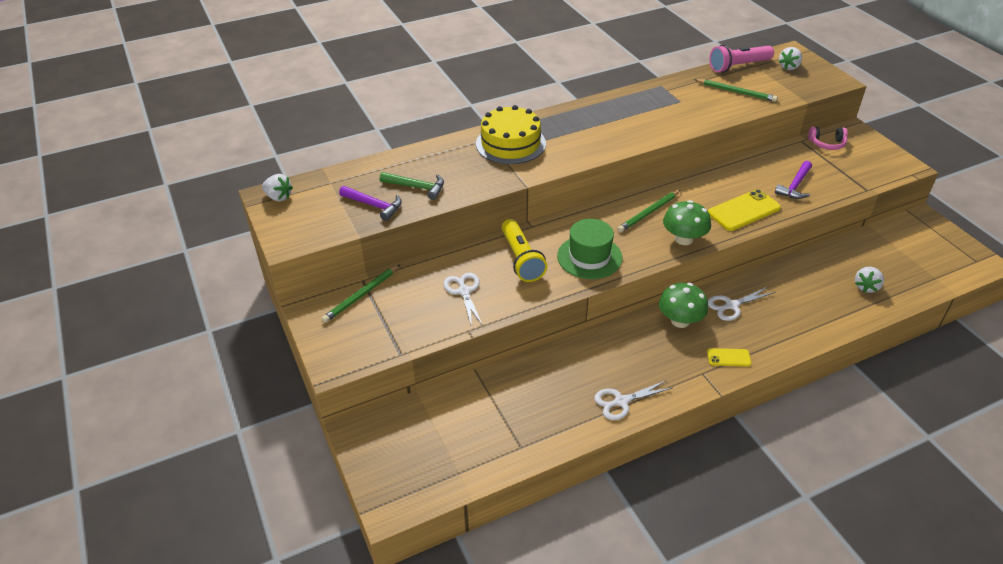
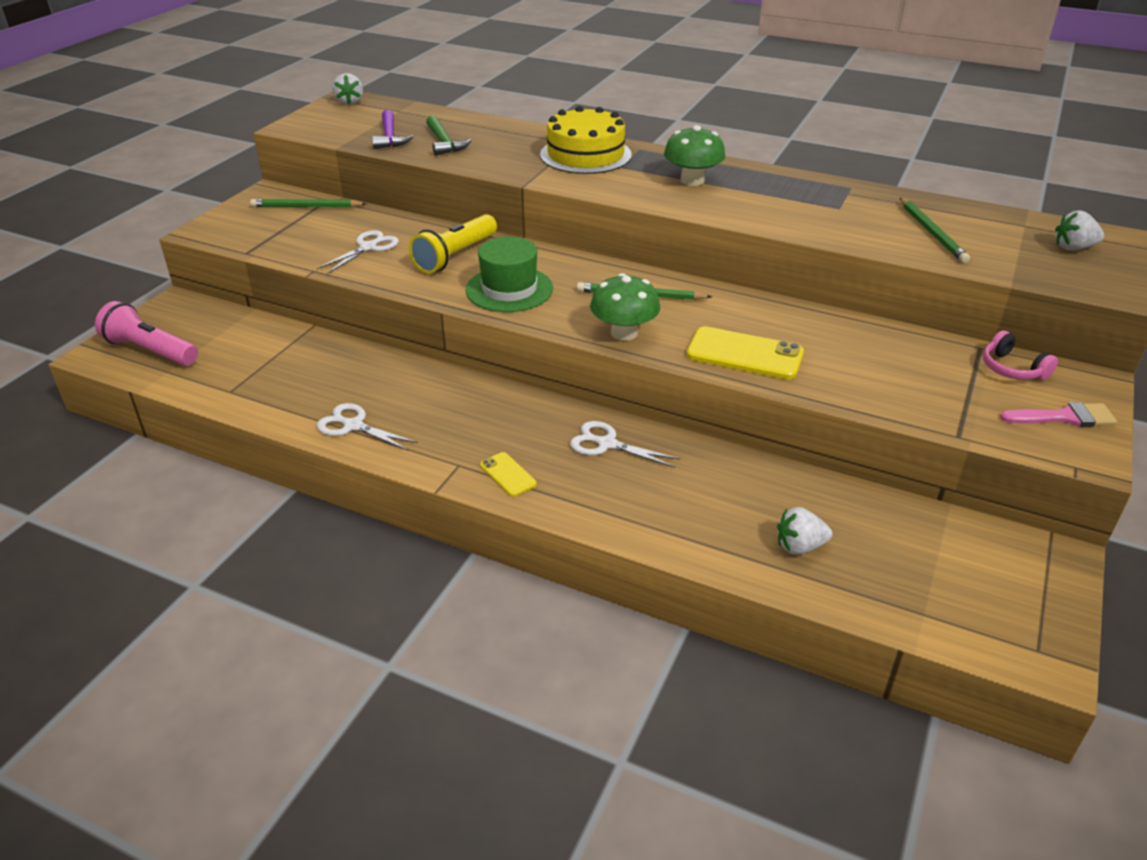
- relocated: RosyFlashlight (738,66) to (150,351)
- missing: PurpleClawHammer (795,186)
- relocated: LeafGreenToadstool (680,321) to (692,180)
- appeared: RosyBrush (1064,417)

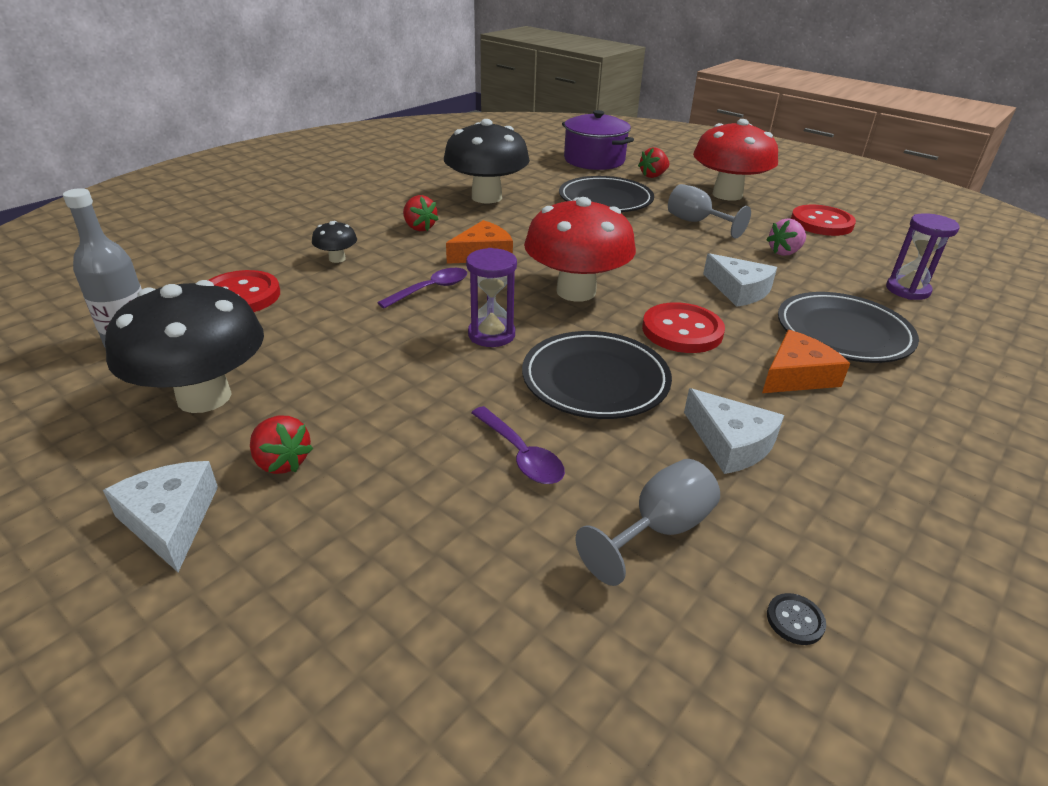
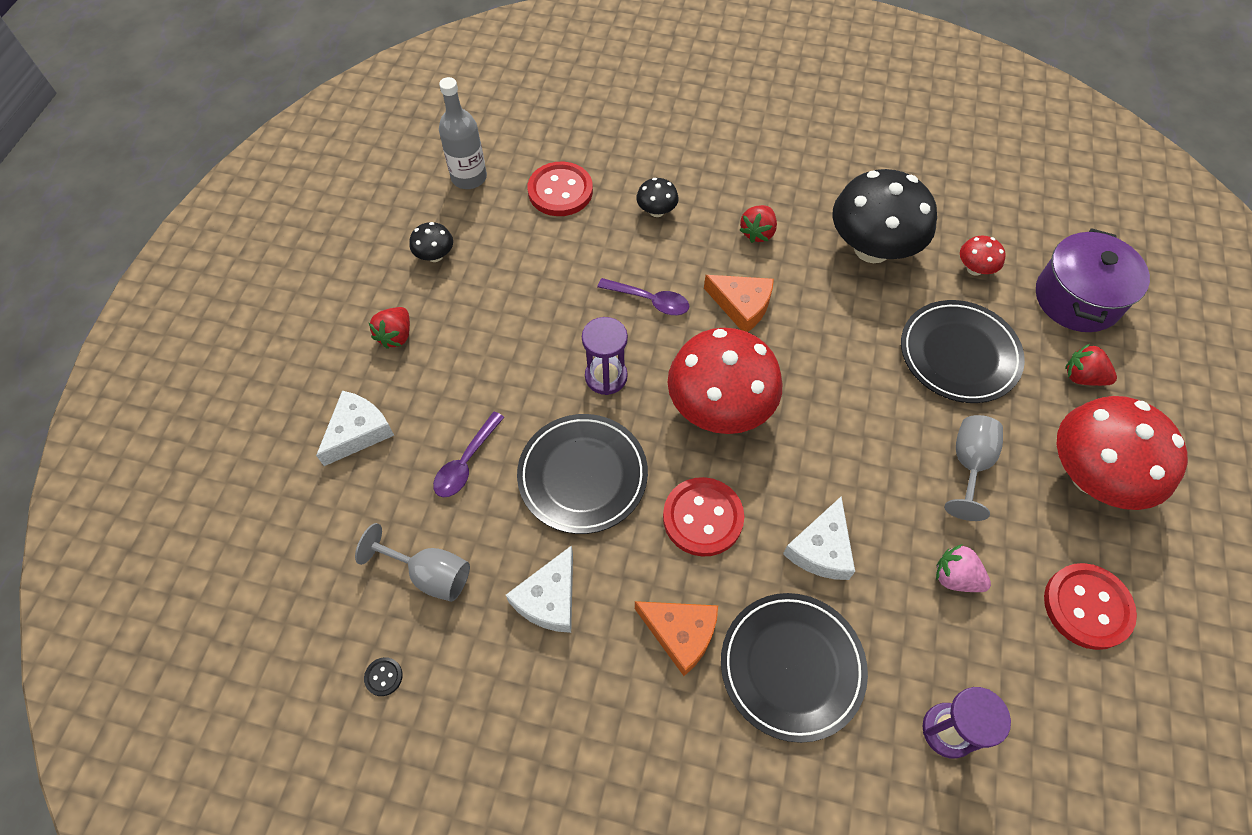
- size: EbonyToadstool (204,397) = (435,255) x0.43
- relocated: PureWhitePieceOfCheese (170,520) to (358,432)
- appeared: RedToadstool (974,269)

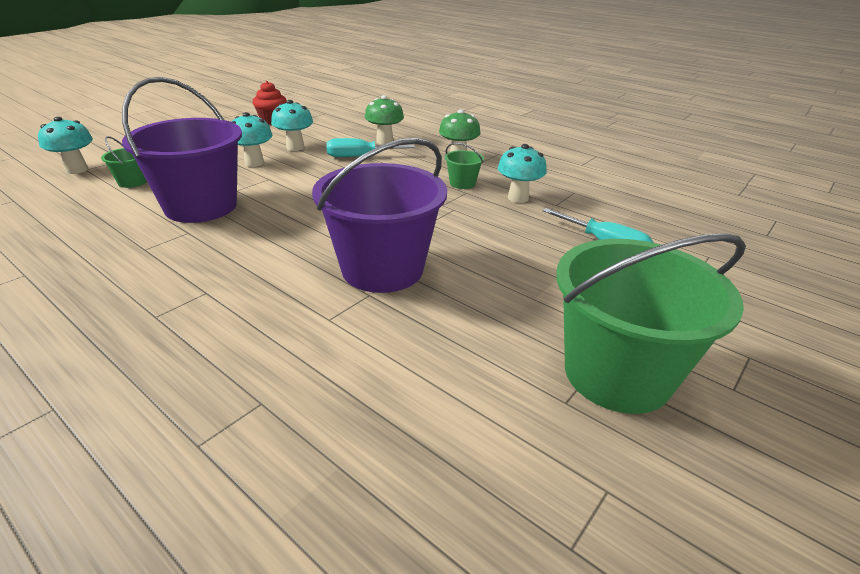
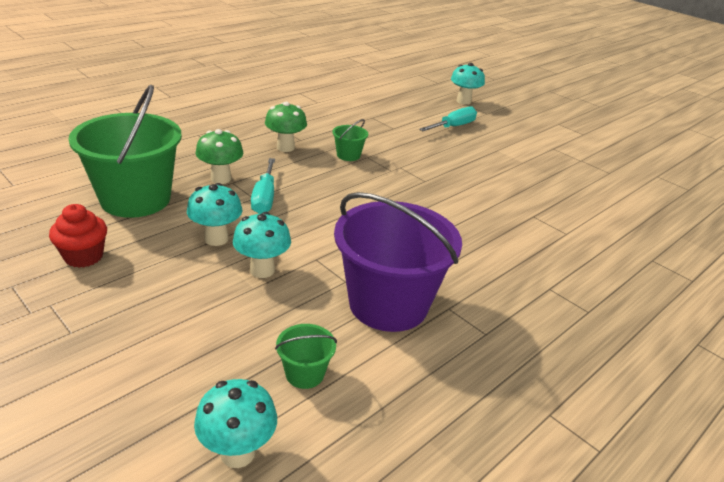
- missing: PurpleSandBucket (382,269)
- relocated: AquaToadstool (518,198) to (463,101)
- relocated: LeafGreenSandBucket (617,374) to (135,199)

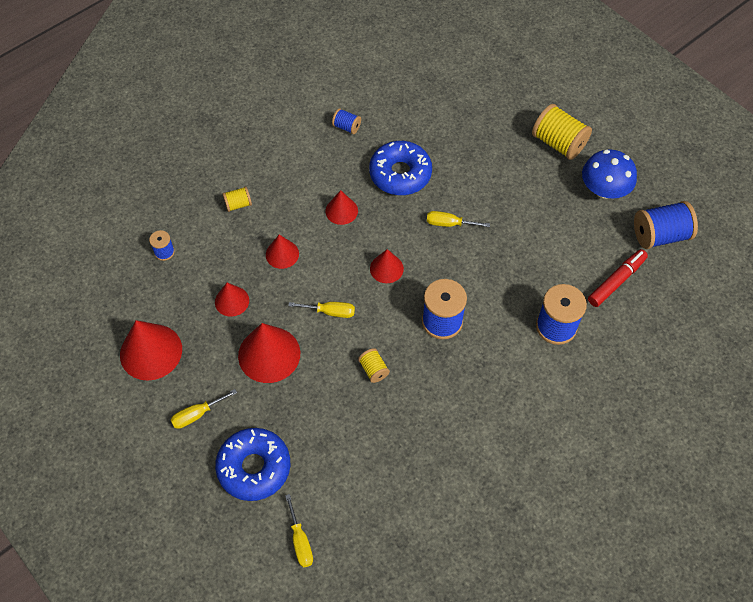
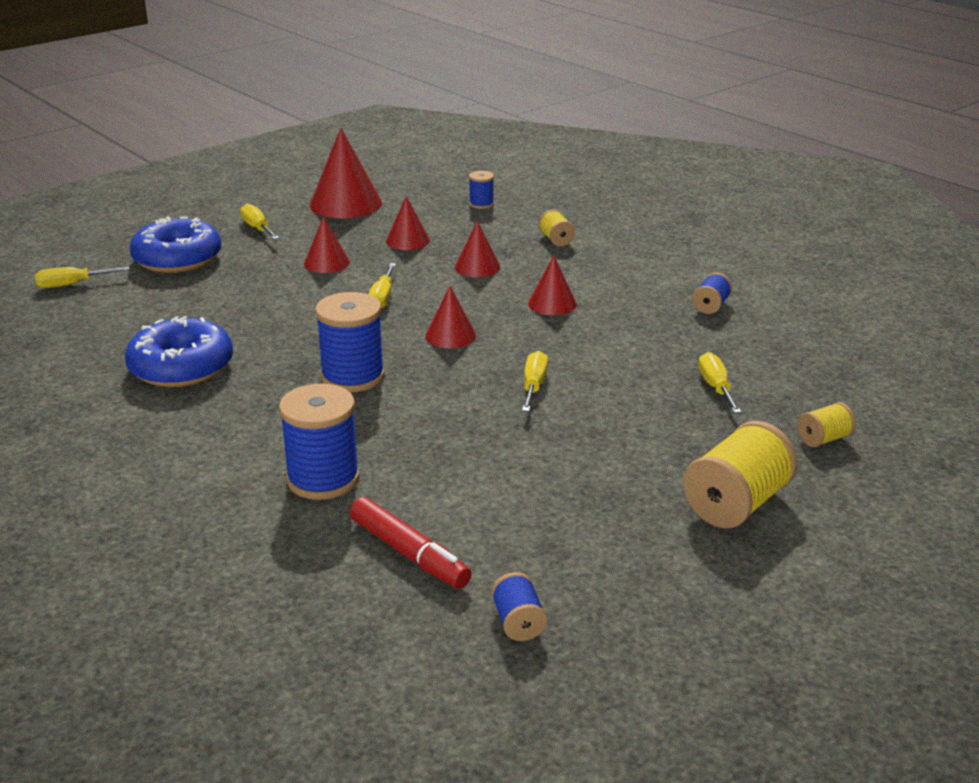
- relocated: BlueDoughnut (400,174) to (181,367)
- missing: BlueToadstool (604,189)
- size: BlueReelOfThread (660,235) = (518,622) x0.51
- size: RedCone (269,354) = (326,263) x0.57
- relocated: BrightYellowReelOfThread (373,370) to (824,439)
- appeared: BrightYellowFlatScrewdriver (716,387)

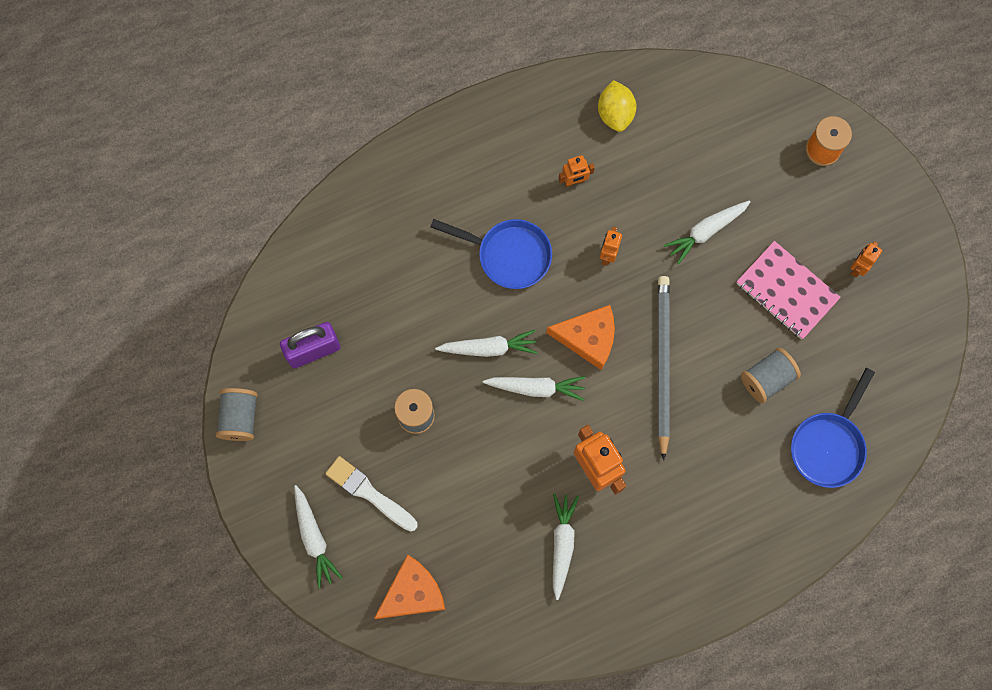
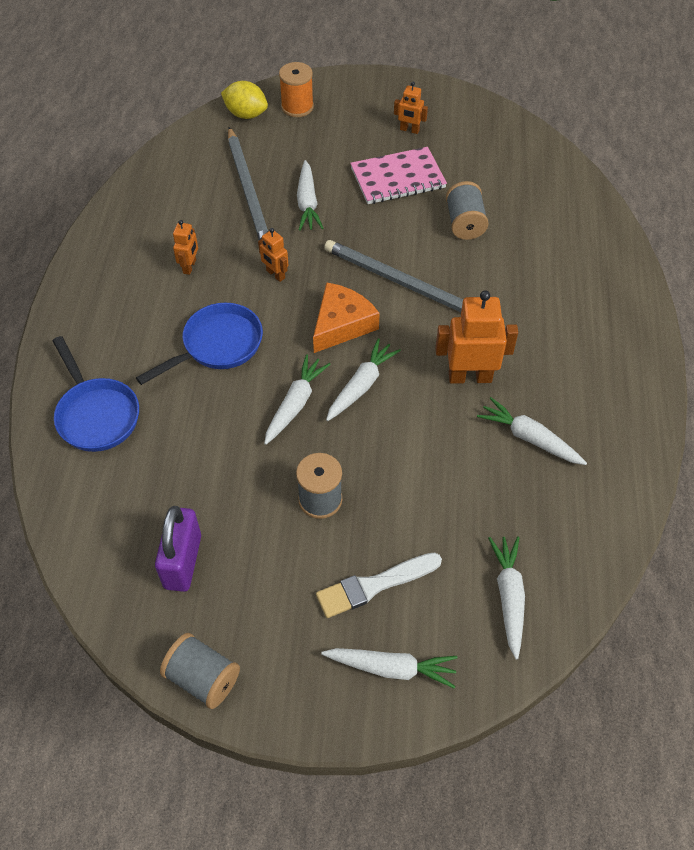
- relocated: BrightYellowCitrusFruit (615,114) to (246,114)
- spun: BrightOrangeToyRobot (858,267) = (409,130) 45 degrees counterclockwise
- relocated: BlueFryingPan (828,445) to (96,414)
- exchanged: BrightOrangePieceOfCheese (413,593) to PureWhiteCarrot (509,597)
- appeared: GrayWoodenPencil (248,191)

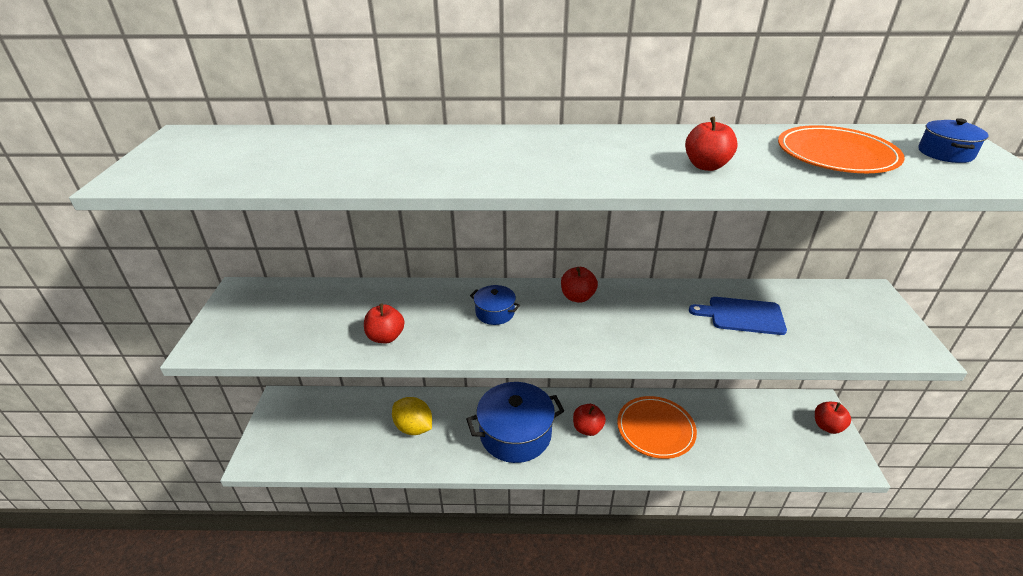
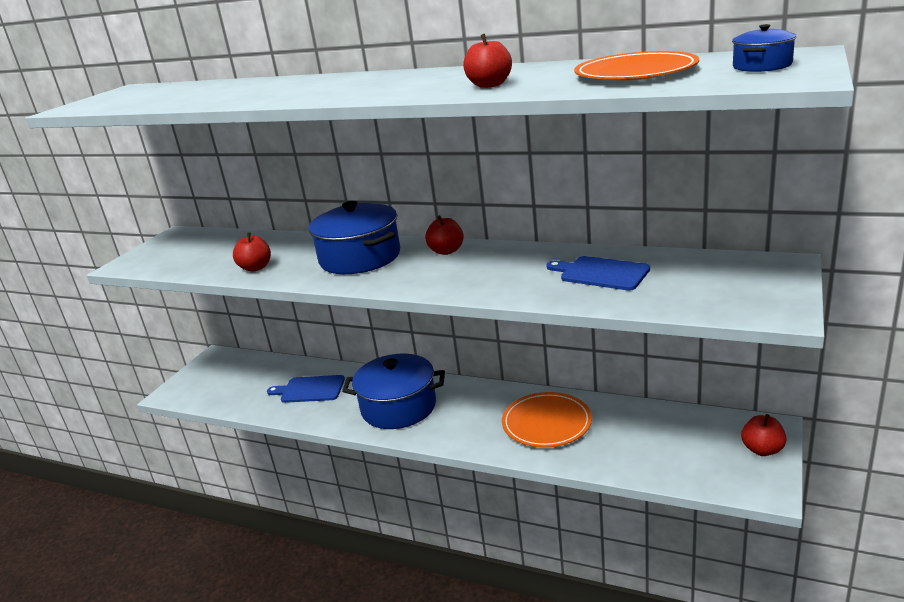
- size: BluePot (495,313) = (360,258) x2.13
- exchanged: BrightYellowCitrusFruit (414,427) to BlueCuttingBoard (310,389)
- missing: RedAppleFruit (587,428)

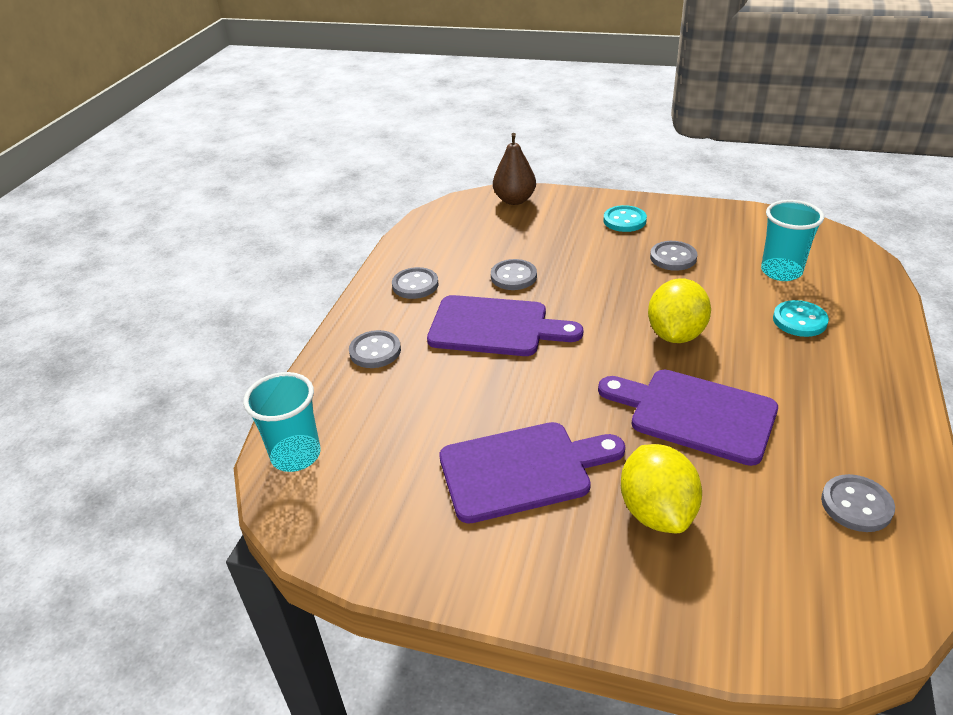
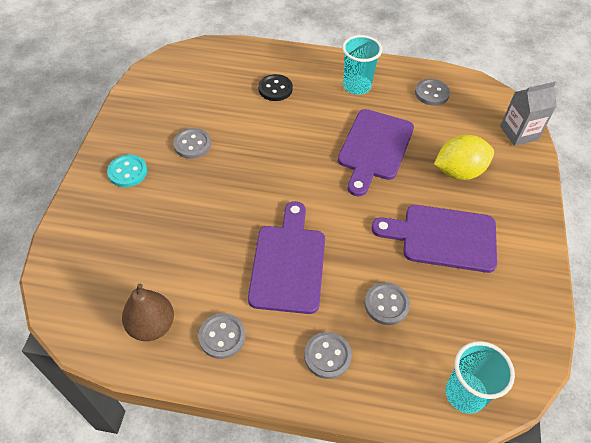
- relocated: DarkBrownPear (514,200) to (152,325)
- relocated: AquaTumbler (781,271) to (357,86)
- relocated: GrayShirtButton (513,276) to (386,304)
- missing: BrightYellowCitrusFruit (675,334)
- colour: AquaShirtButton (799,320) to EbonyShirtButton (275,89)
- spun: PurpleCuttingBoard (522,470) = (443,237) 60 degrees counterclockwise
- appeared: GrayMilkCarton (519,133)

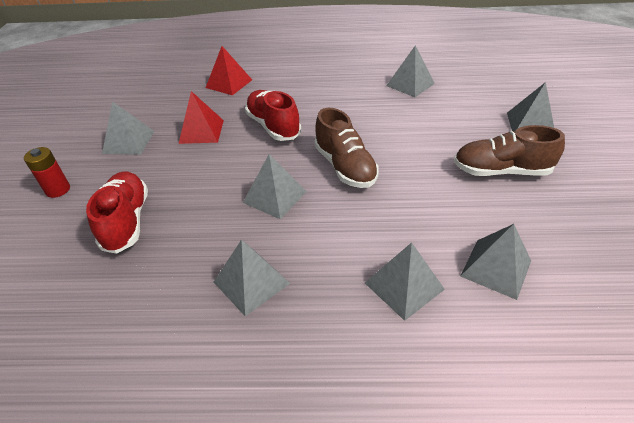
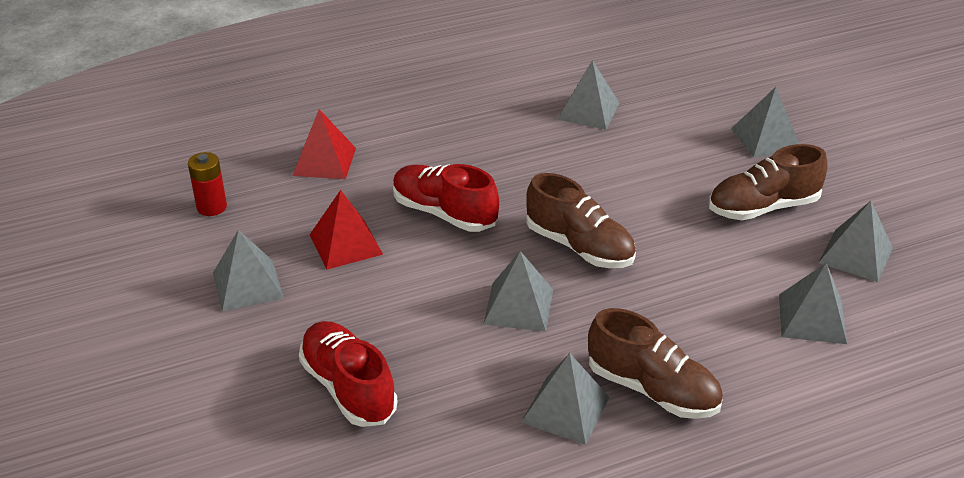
- relocated: RedBattery (58,190) to (212,207)
- relocated: GrayPyramid (404,286) to (855,255)
- appeared: DarkBrownLaceUpShoe (652,389)

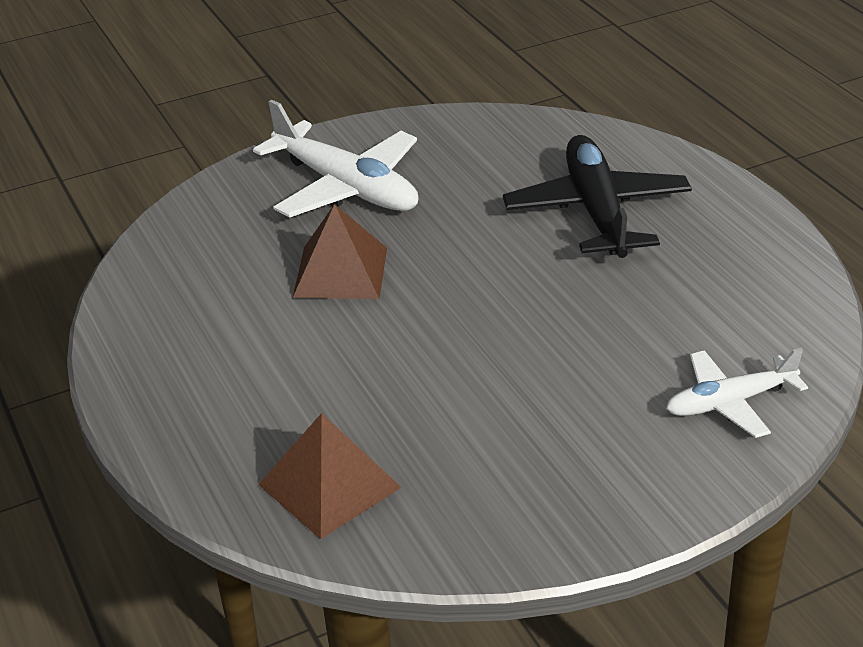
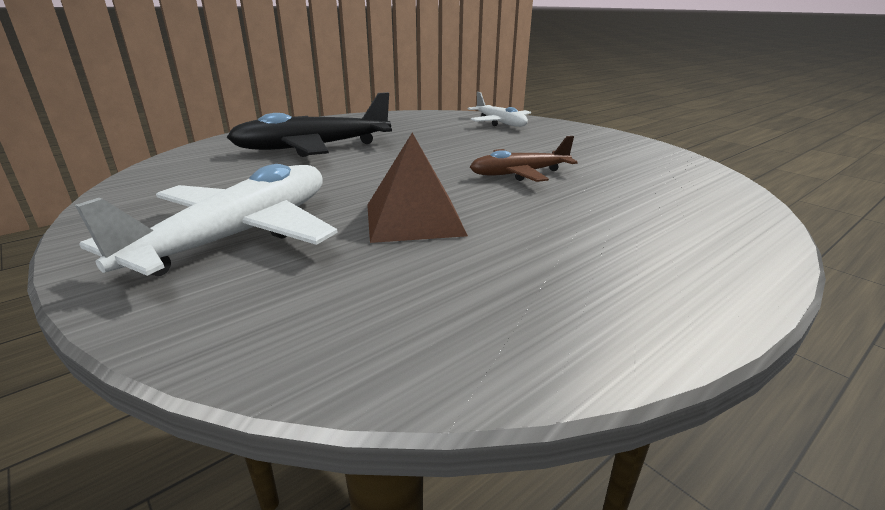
- missing: DarkBrownPyramid (329,485)
- appeared: DarkBrownAeroplane (520,174)

